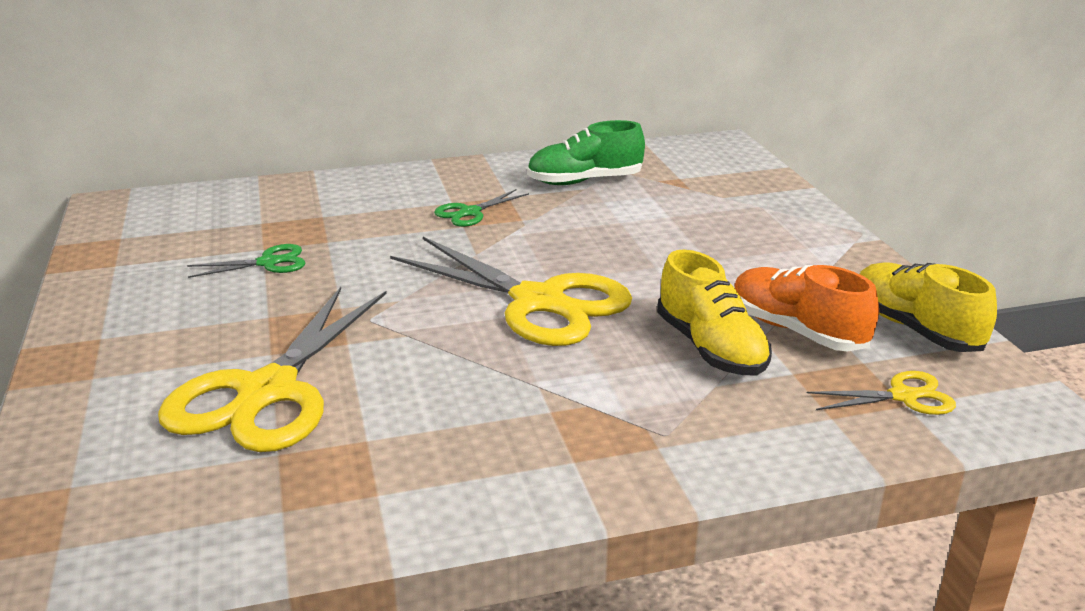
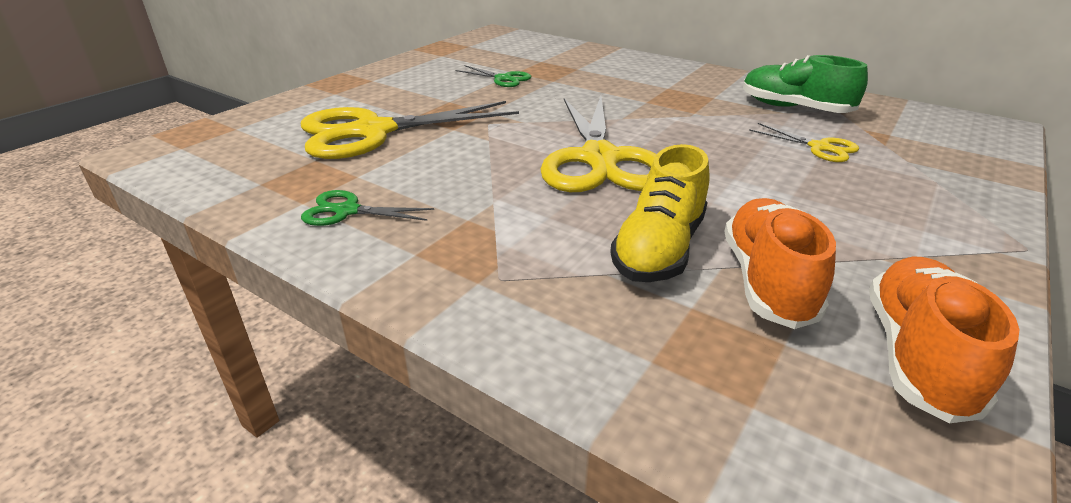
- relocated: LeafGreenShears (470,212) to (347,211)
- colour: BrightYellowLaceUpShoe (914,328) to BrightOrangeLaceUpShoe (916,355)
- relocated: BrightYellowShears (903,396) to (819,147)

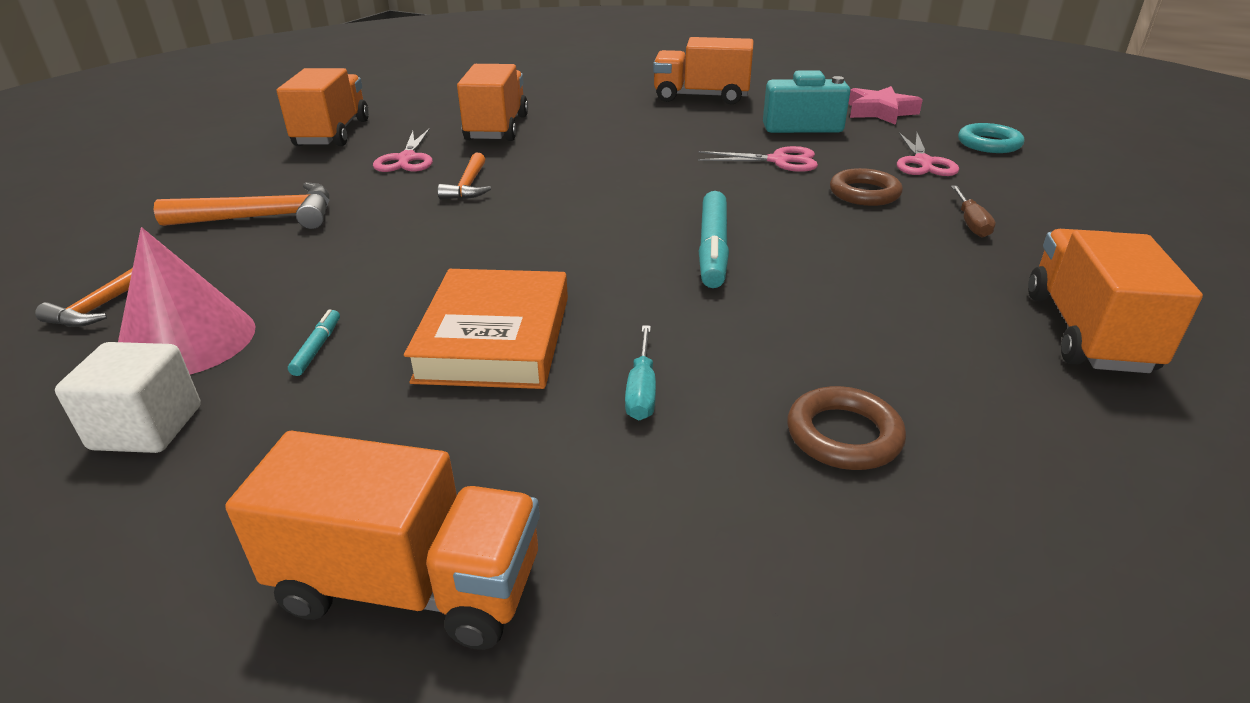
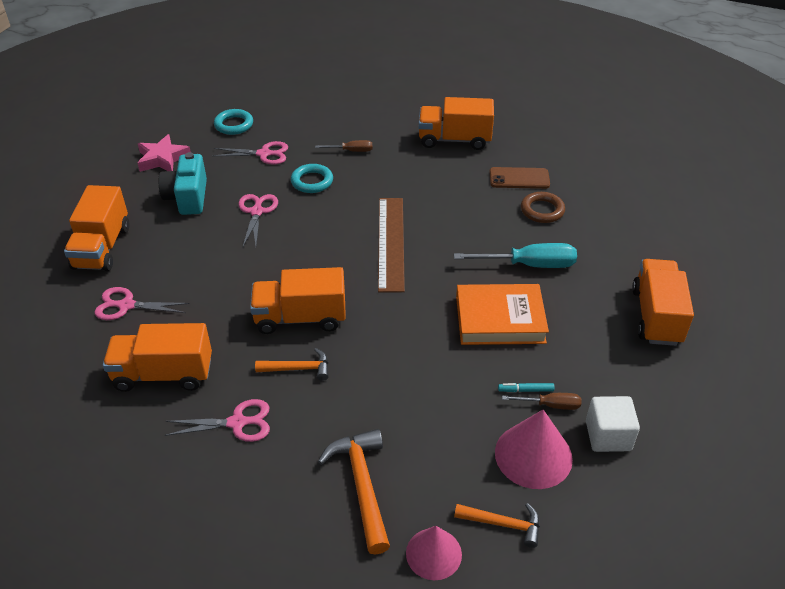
- relocated: BrightOrangeLorry (332,133) to (300,318)
- colour: DarkBrownHoop (864,193) to AquaHoop (312,181)
- exchanged: AquaFeltPen (713,249) to DarkBrownStraightedge (391,243)
- size: AquaFlatScrewdriver (642,390) = (529,265) x1.82
- appeared: DarkBrownPhone (519,178)
- appeared: RosyShears (126,305)
- appeared: DarkBrownFlatScrewdriver (550,405)
- appeared: RosyCone (433,553)

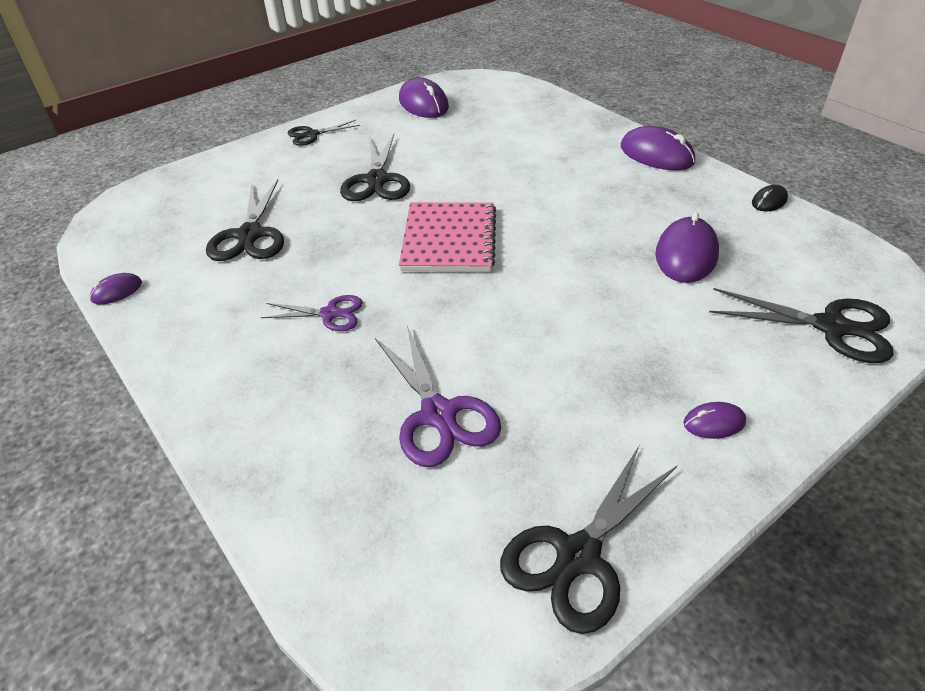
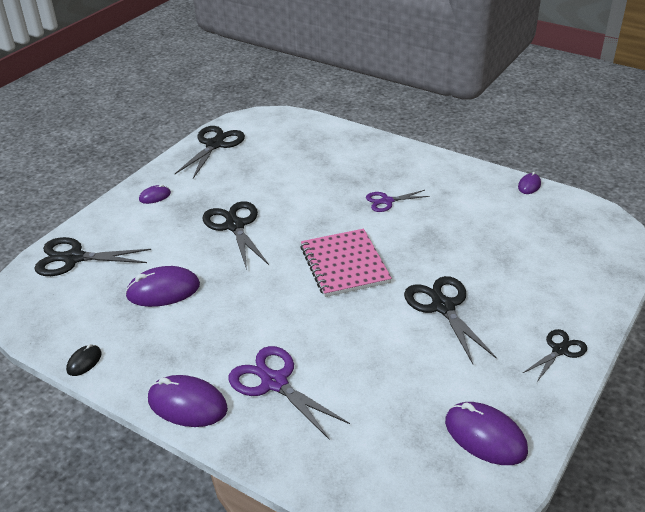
- relocated: EbonyShears (250,235) to (235,226)
- spun: PurpleComputerMouse (686,254) = (163,290) 75 degrees clockwise
- relocated: PurpleShears (438,414) to (274,382)

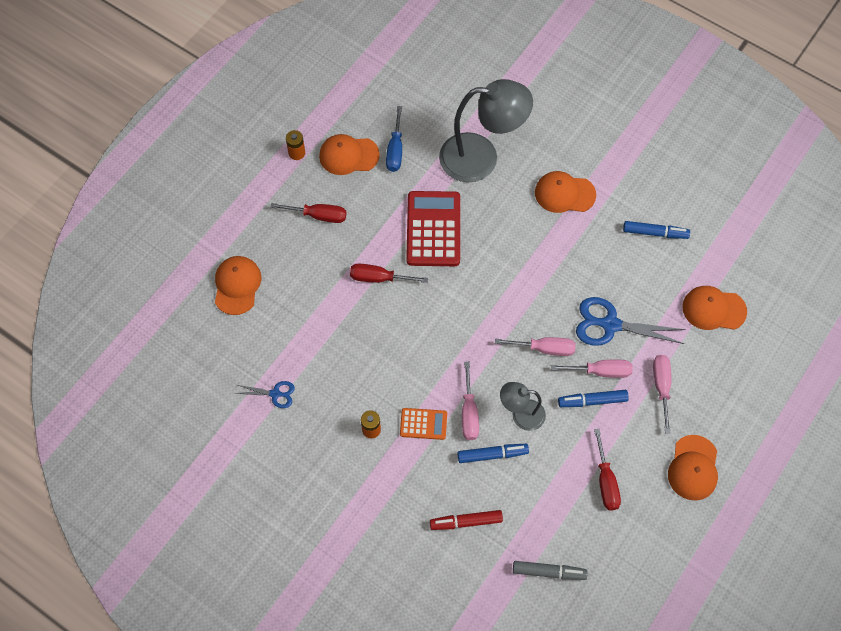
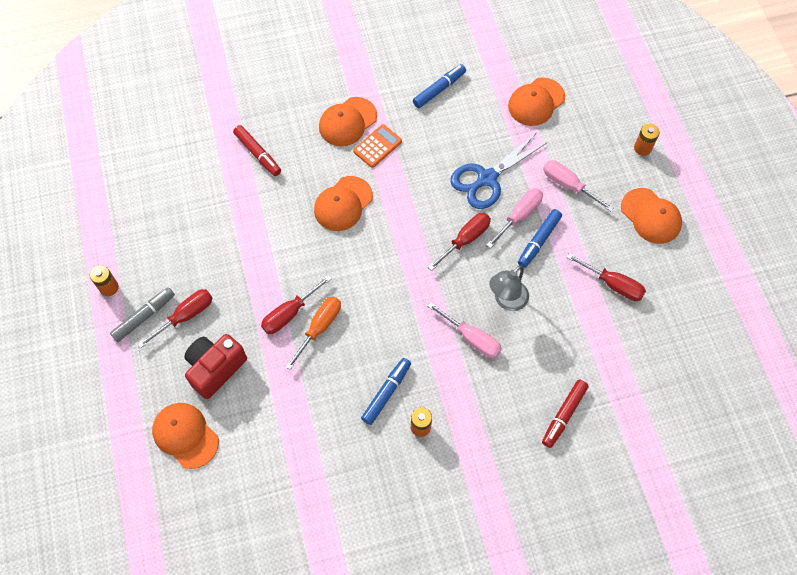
- exchanged: GrayLamp (481,157) to RedFeltPen (258,153)
- missing: BlueFlatScrewdriver (395,150)
- relocated: BrightOrangeBaseballCap (348,155) to (343,204)
- missing: RedPocketCalculator (433,229)
- colour: RosyFlatScrewdriver (544,349) to RedFlatScrewdriver (465,239)
- missing: BlueShears (275,394)
- relocated: BrightOrangePocketCalculator (423,424) to (377,146)
- relocated: BlueFeltPen (492,454) to (386,393)
- relocated: GrayFeltPen (548,572) to (144,317)
- appeared: BrightOrangeBattery (642,148)
- appeared: BrightOrangeFlatScrewdriver (319,327)
- appeared: RedCamera (215,368)

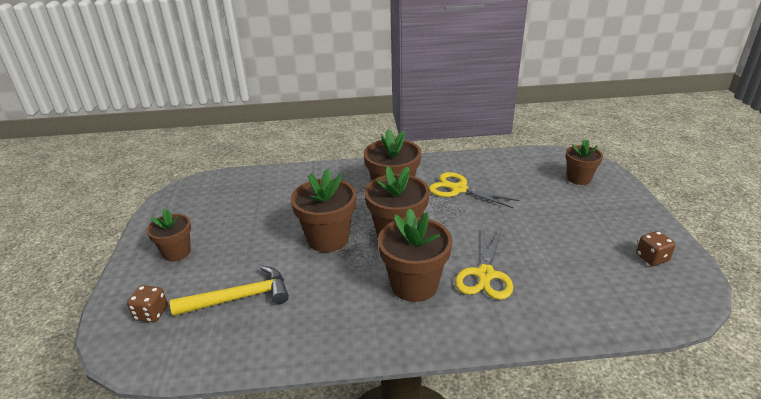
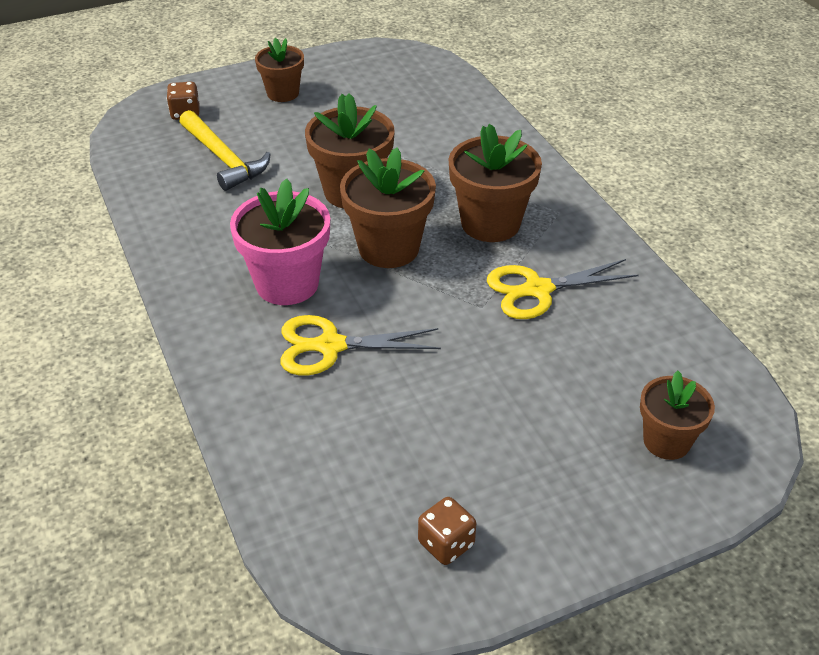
- spun: BrightYellowShears (459,189) = (538,290) 120 degrees counterclockwise
- colour: DarkBrownPottedPlant (414,285) to RosyPottedPlant (287,284)

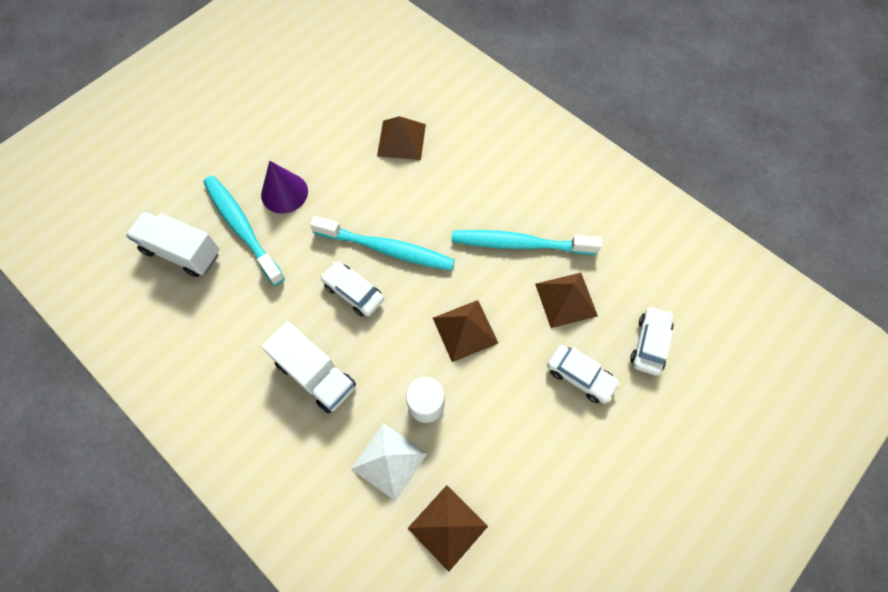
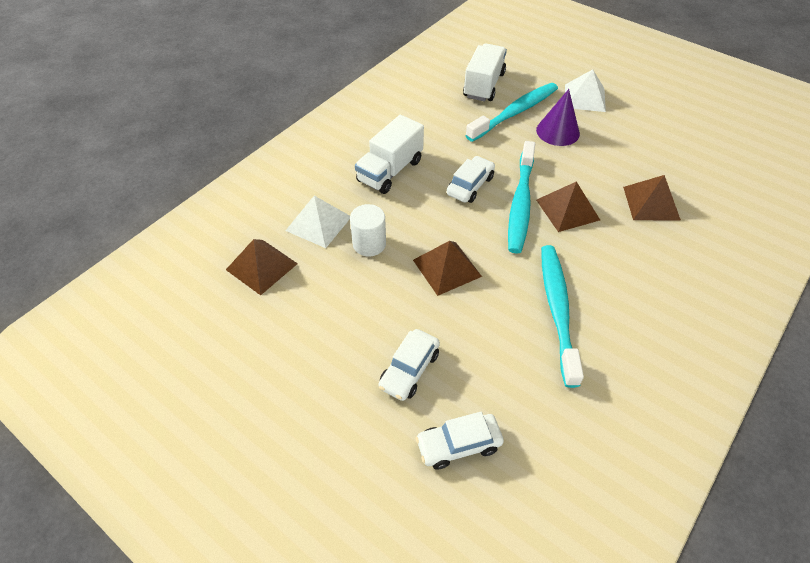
- relocated: DarkBrownPyramid (566,299) to (567,210)
- spun: PureWhiteCar (649,344) = (458,445) 150 degrees clockwise
- appeared: PureWhitePyramid (584,97)

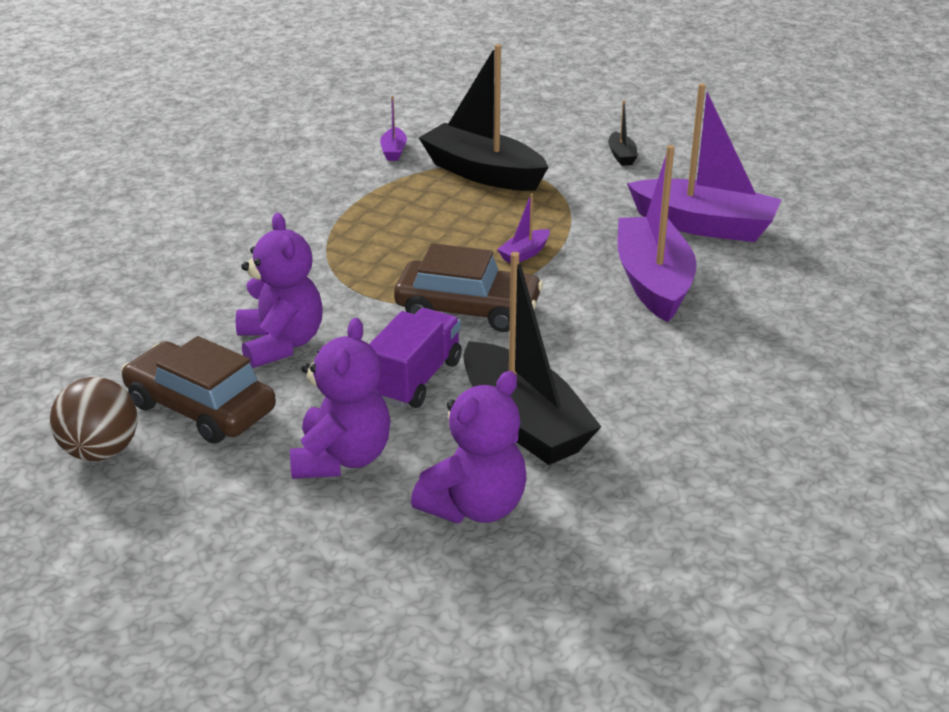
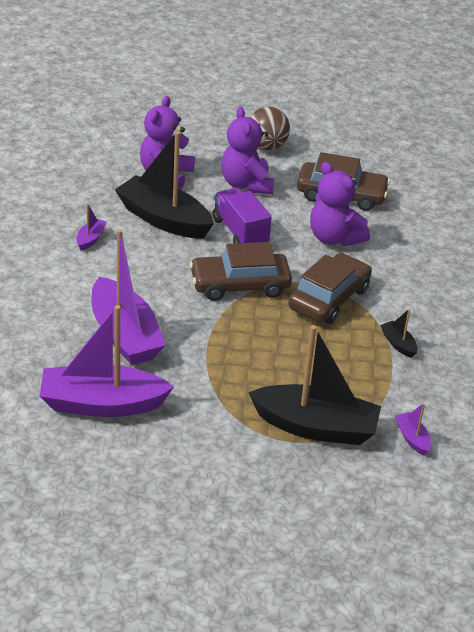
- relocated: EbonyToyBoat (621,156) to (398,344)
- relocated: PurpleToyBoat (524,254) to (90,239)
- spun: PurpleLorry (415,379) = (240,232) 150 degrees clockwise
- relocated: DarkBrownPlayBall (101,451) to (266,146)
- appeared: DarkBrownCar (329,299)

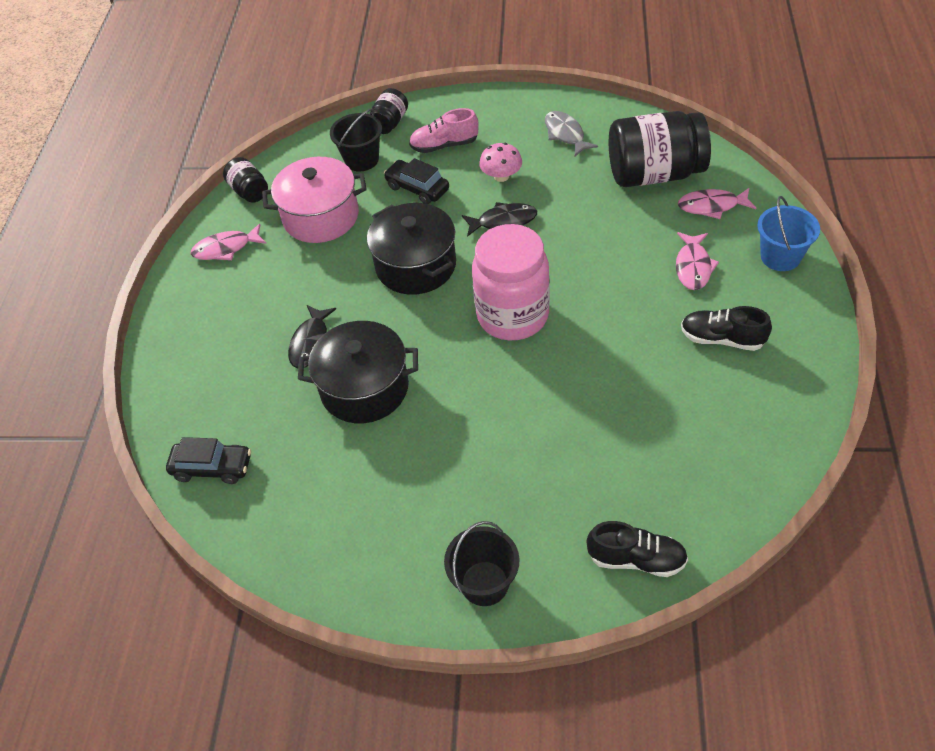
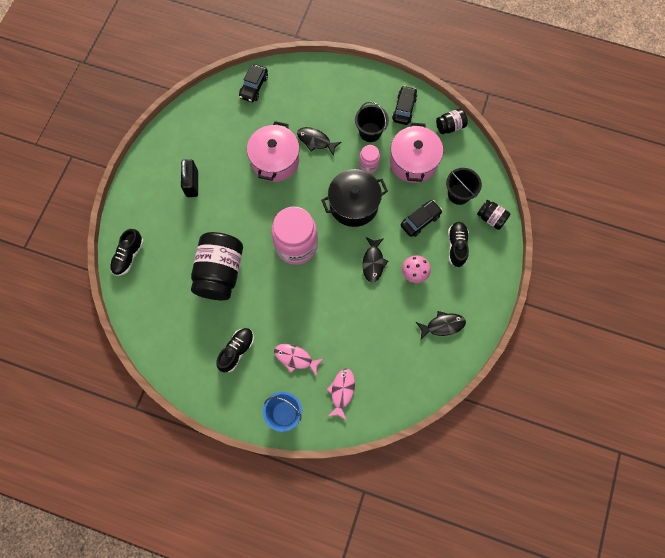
- colour: RosyLaceUpShoe (444,145) to EbonyLaceUpShoe (456,246)
- colour: GrayToyFish (565,134) to EbonyToyFish (442,325)
- relocated: EbonyJar (654,174) to (220,272)
- exchanged: RosyToyFish (226,248) to EbonyCar (404,109)
- colour: EbonyPot (364,388) to RosyPot (275,161)
- relocated: EbonySandBucket (484,583) to (370,132)
- appeared: RosyJar (368,165)
- appeared: EbonyPadlock (192,184)

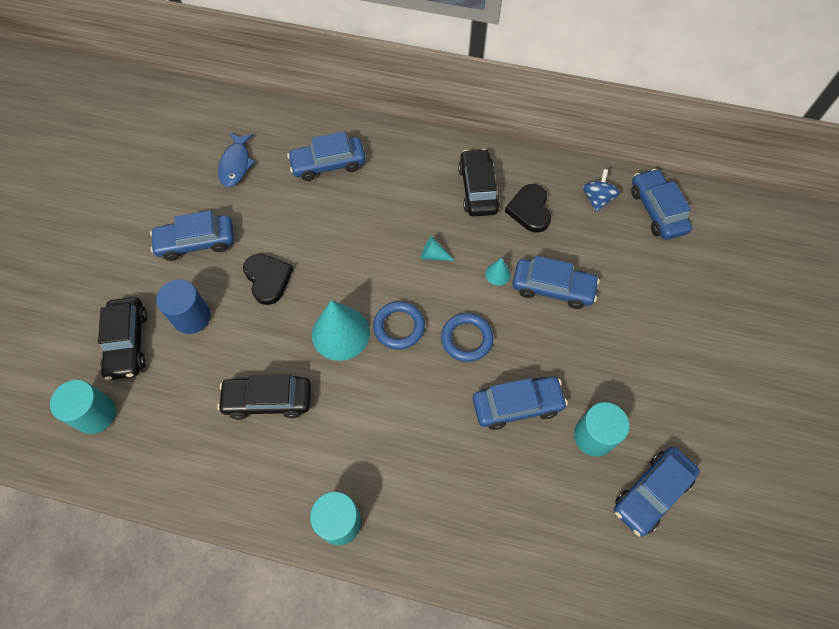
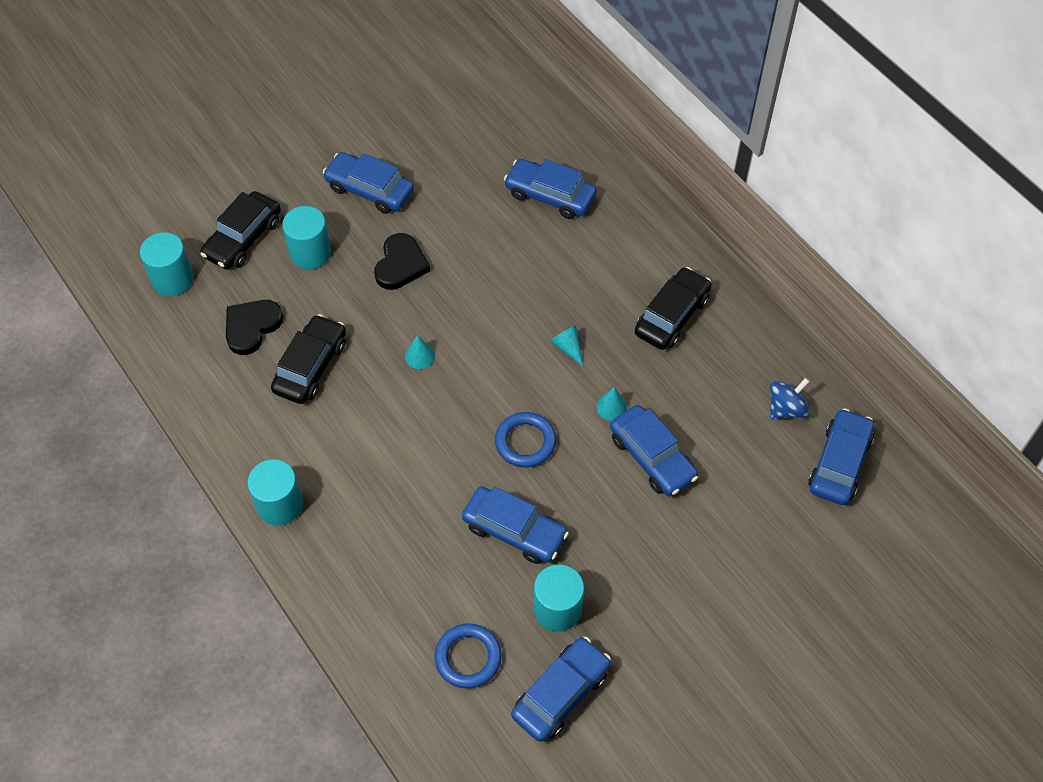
- missing: BlueToyFish (236,164)
- relocated: EbonyLoveHeart (529,210) to (251,327)
- colour: BlueCylinderShape (192,317) to AquaCylinderShape (310,253)
- size: AquaCone (340,333) = (420,356) x0.45
- relocated: BlueHoop (399,327) to (468,657)
- spun: EbonyCar (268,400) = (311,366) 75 degrees clockwise
- spun: BlueCar (651,493) = (561,694) 135 degrees clockwise

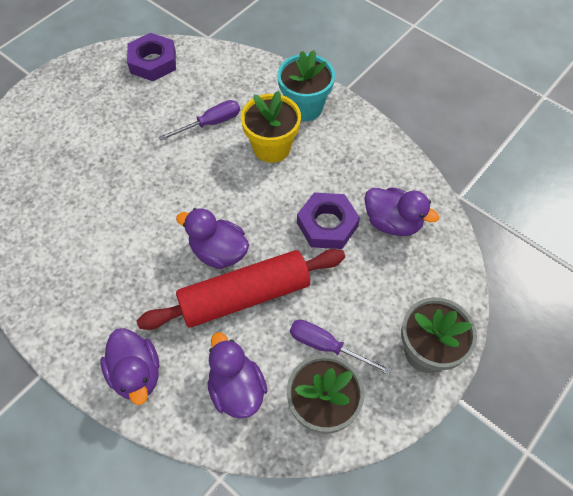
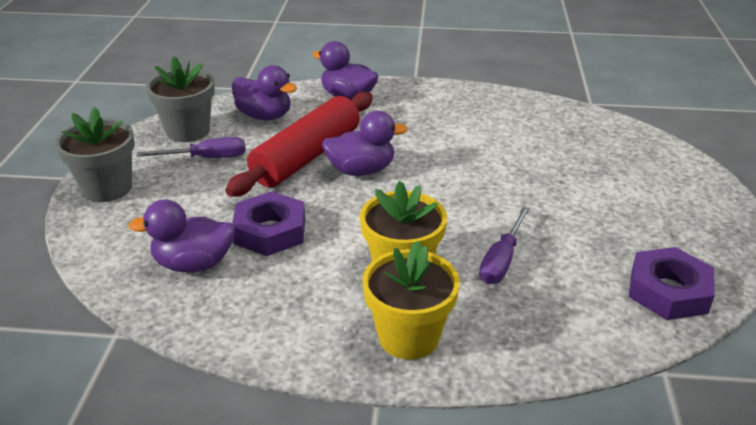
- colour: AquaPottedPlant (304,107) to BrightYellowPottedPlant (408,337)

